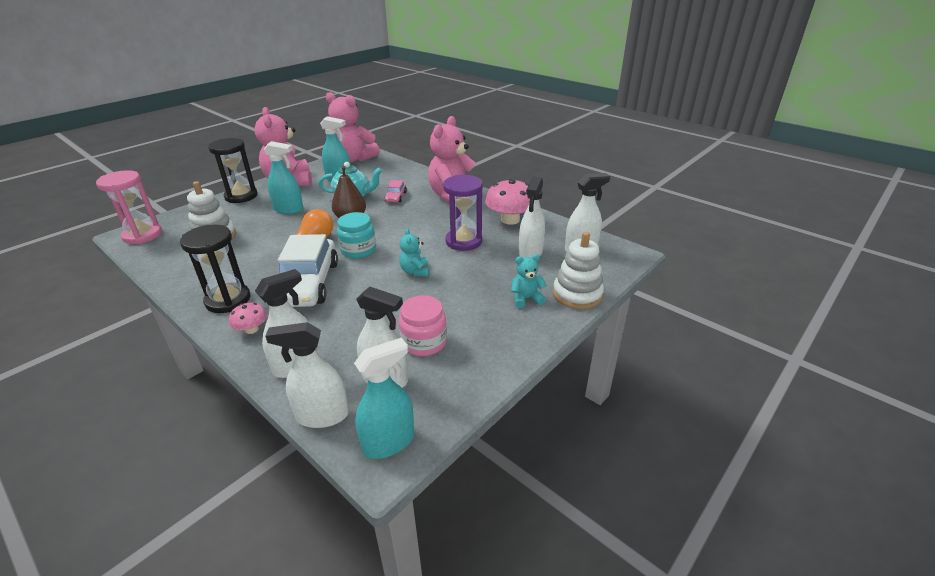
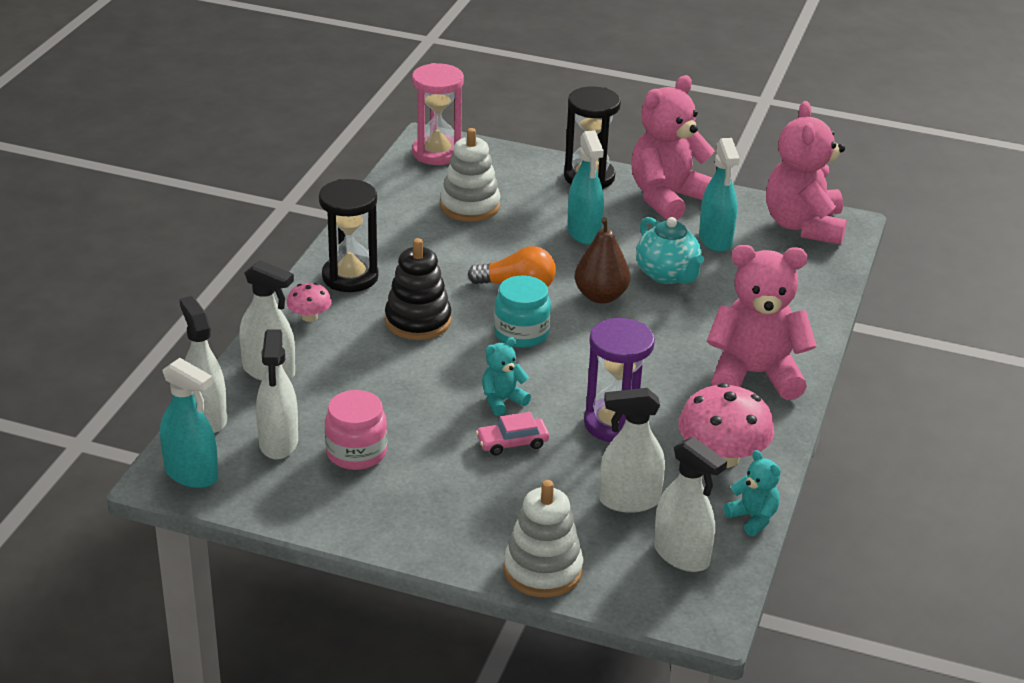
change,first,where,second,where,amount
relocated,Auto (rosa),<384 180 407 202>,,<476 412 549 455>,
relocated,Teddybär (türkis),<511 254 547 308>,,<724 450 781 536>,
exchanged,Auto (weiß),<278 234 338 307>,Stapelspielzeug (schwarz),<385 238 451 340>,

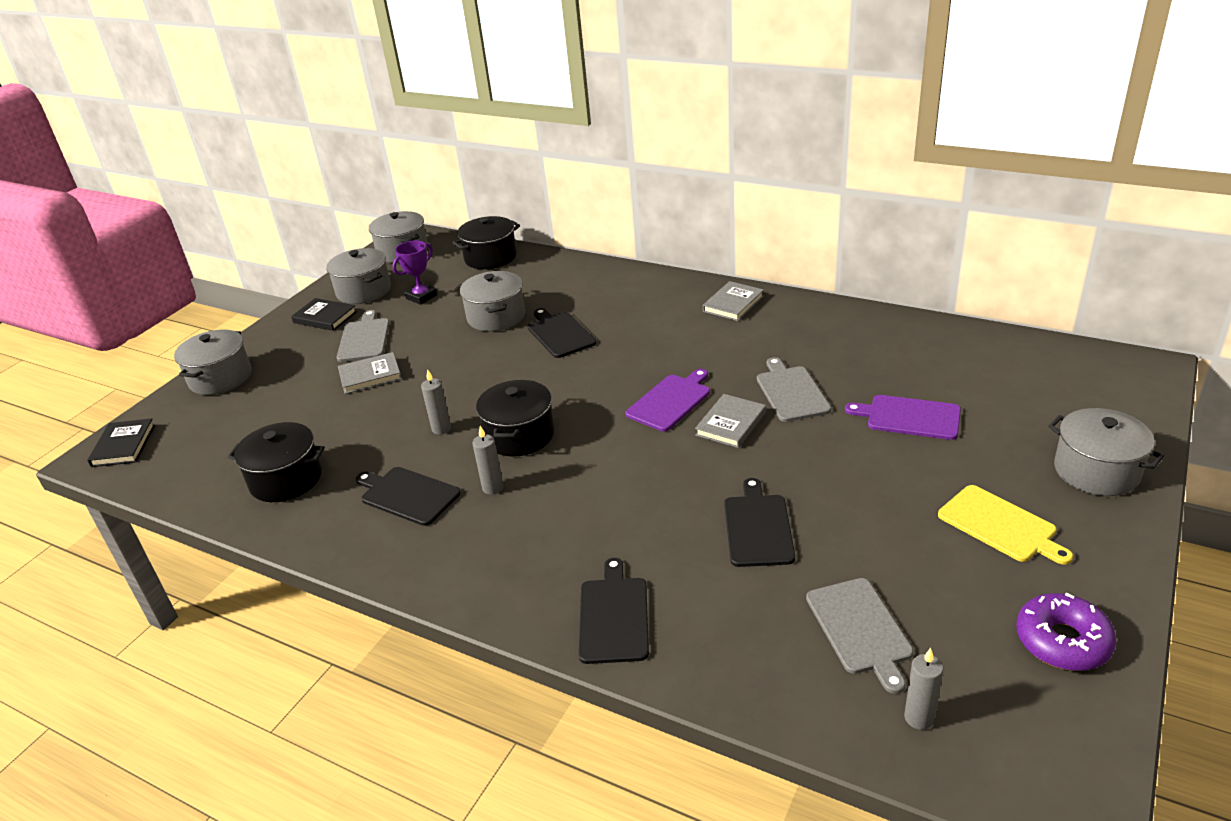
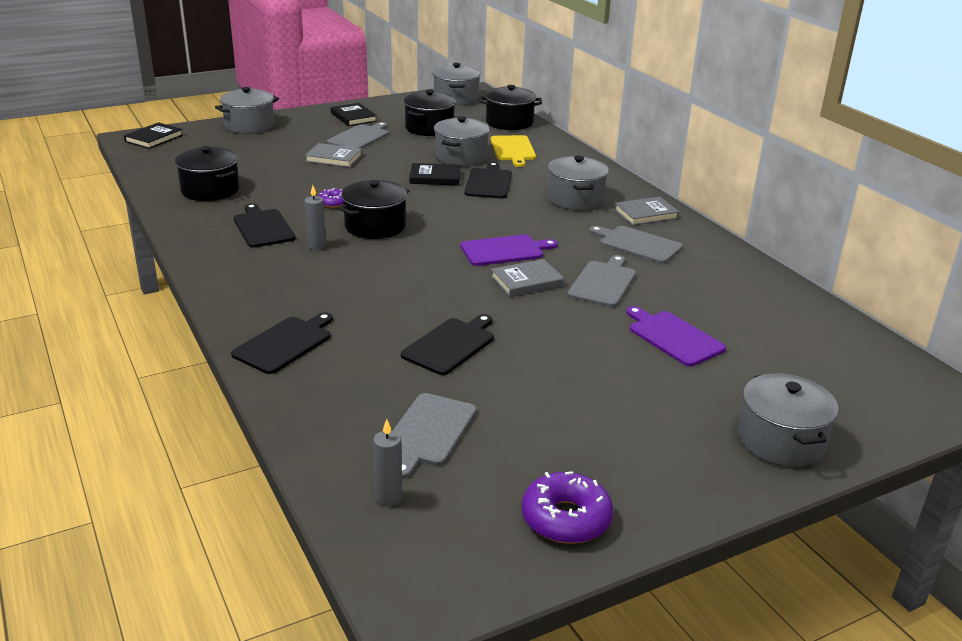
change,first,where,second,where,amount
appeared,,,Buch (schwarz),<409 163 461 185>,
appeared,,,Schneidebrett (grau),<589 226 683 264>,
relocated,Kochtopf (grau),<327 248 391 304>,,<547 156 609 210>,
relocated,Schneidebrett (gelb),<938 485 1073 565>,,<491 135 536 167>,
exchanged,Pokal (lila),<393 240 438 305>,Kochtopf (schwarz),<404 90 456 136>,
exchanged,Kerze (grau),<421 369 451 435>,Donut (lila),<319 188 344 208>,

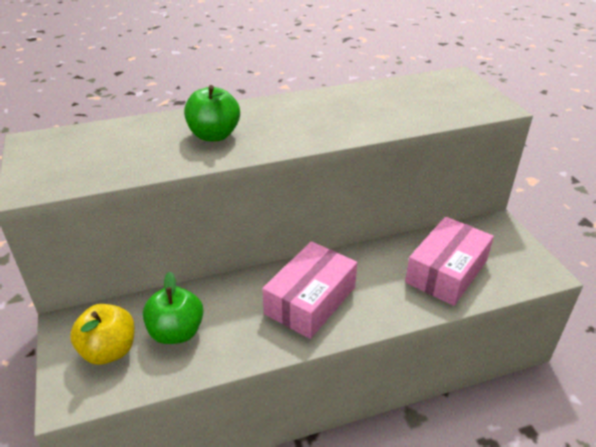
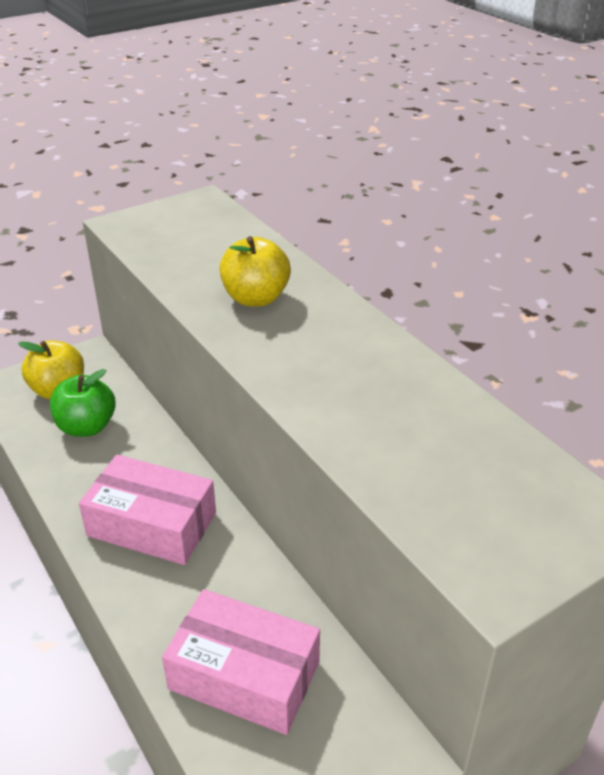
change,first,where,second,where,amount
colour,Apfel (grün),<184 85 240 141>,Apfel (gelb),<219 236 291 307>,

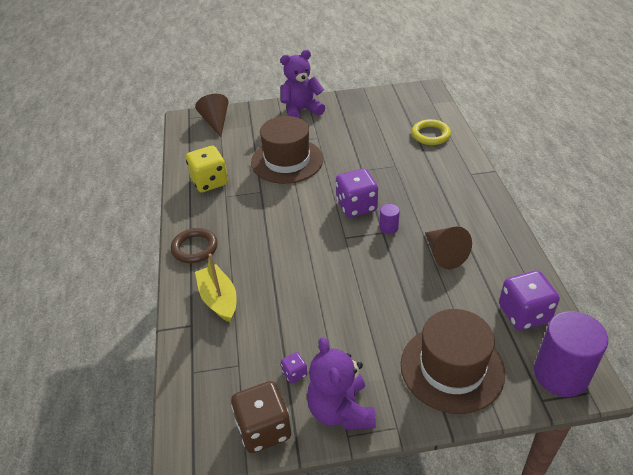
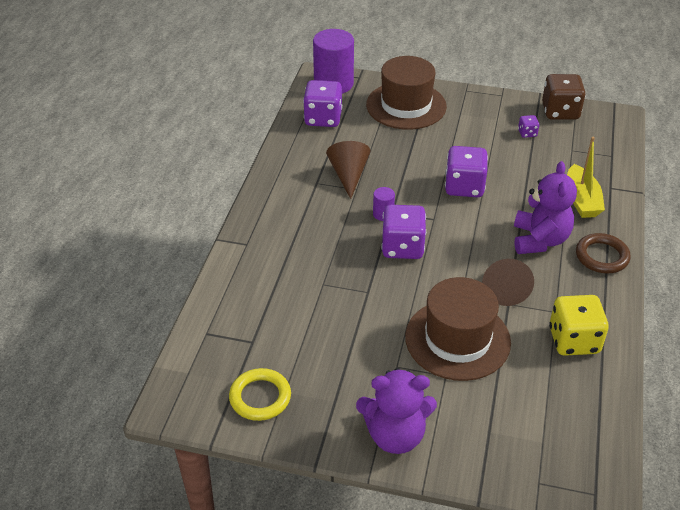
change,first,where,second,where,amount
appeared,,,Spielwürfel (lila),<445 146 488 197>,
relocated,Kegel (braun),<195 94 229 137>,,<482 259 534 306>,
relocated,Teddybär (lila),<307 337 376 430>,,<514 161 577 254>,
relocated,Ring (gelb),<412 119 451 145>,,<229 368 291 421>,

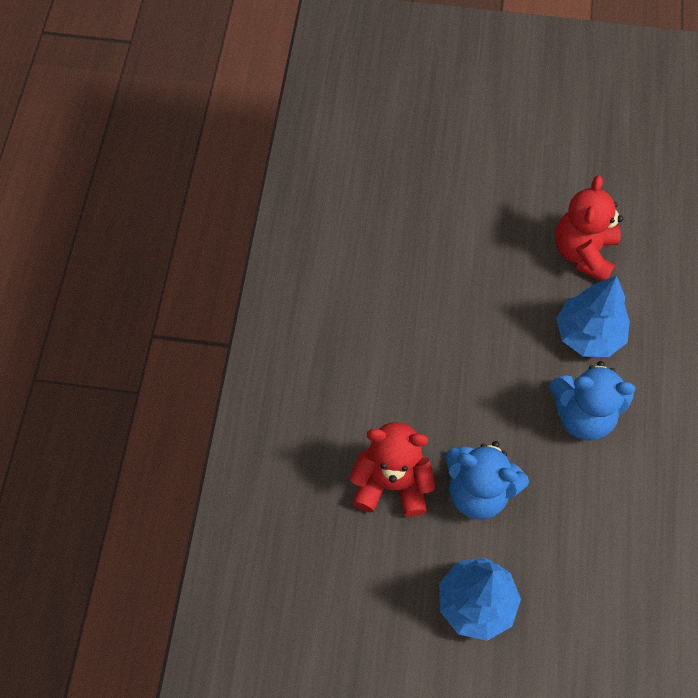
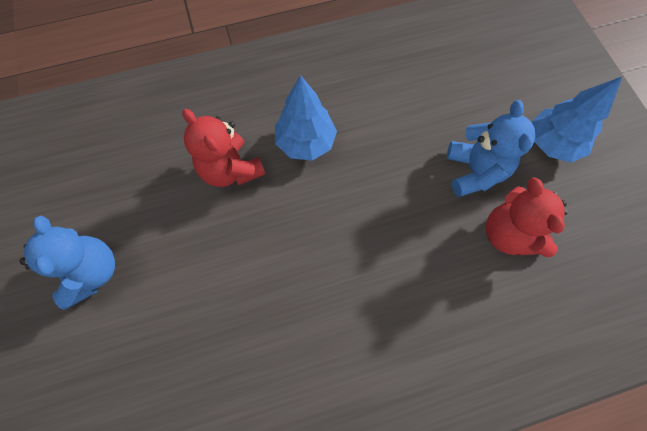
change,first,where,second,where,amount
relocated,Teddybär (blau),<549 361 635 440>,,<19 216 115 310>,
spun,Teddybär (rot),<555 175 623 281>,,<182 109 265 187>,60 degrees clockwise

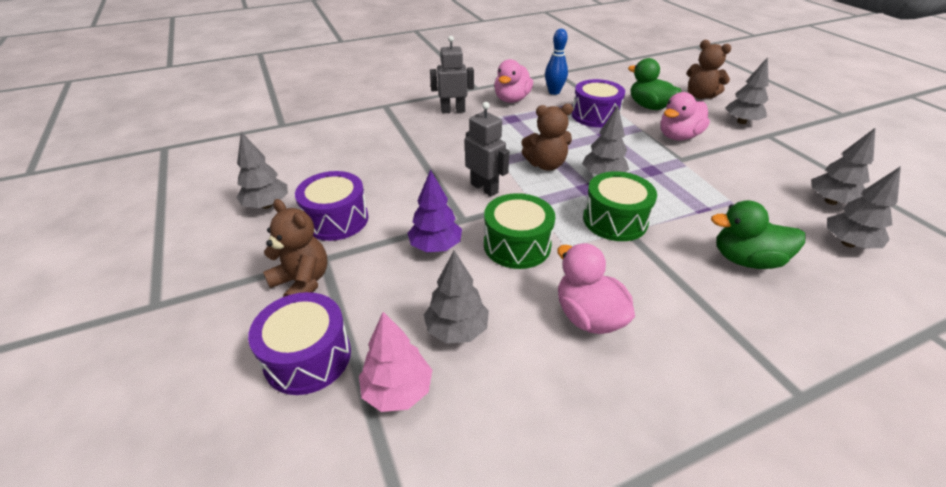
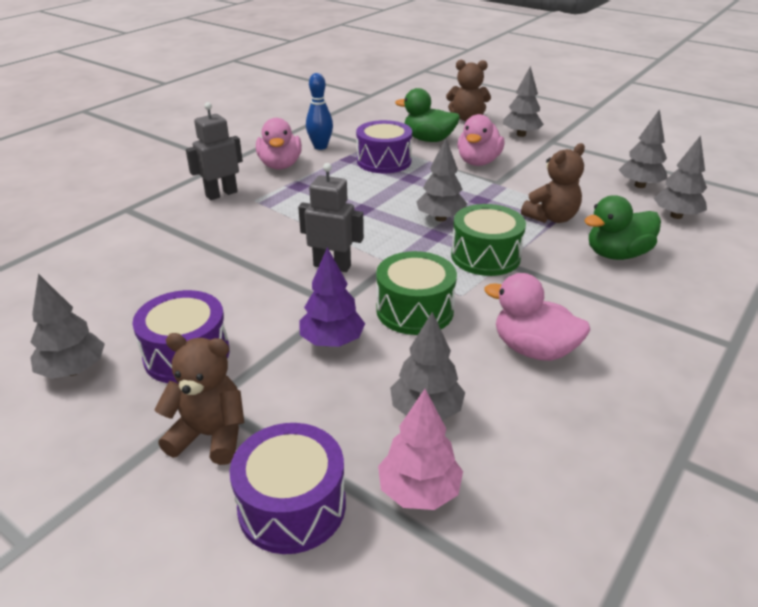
change,first,where,second,where,amount
relocated,Teddybär (braun),<521 104 573 171>,,<521 143 585 223>,

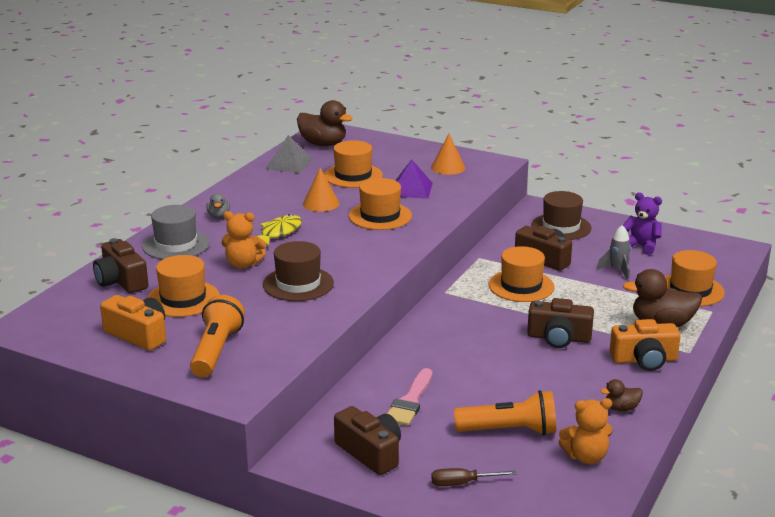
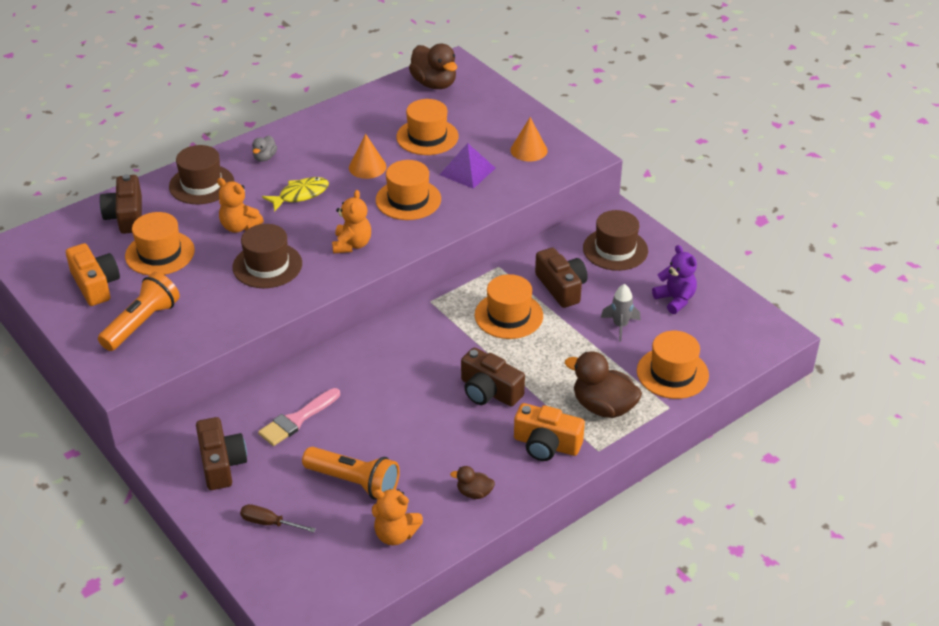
change,first,where,second,where,amount
missing,Pyramide (grau),<265 135 313 174>,,,
appeared,,,Teddybär (orange),<332 190 371 254>,
colour,Hut (grau),<142 205 210 260>,Hut (braun),<169 145 234 204>,

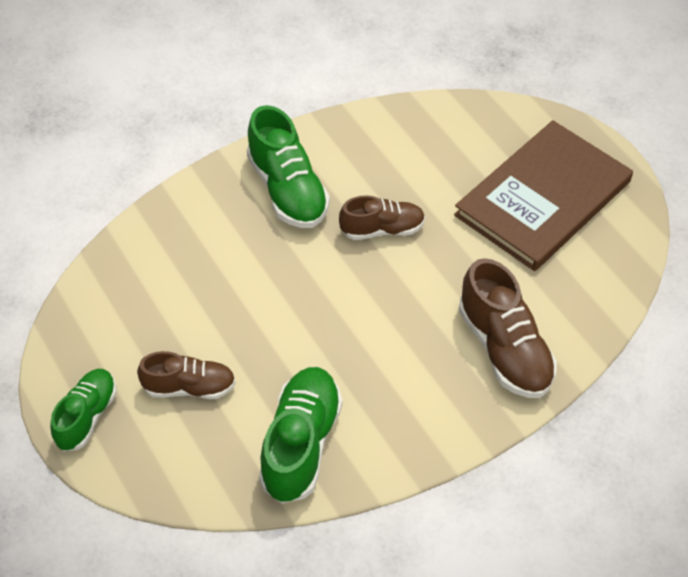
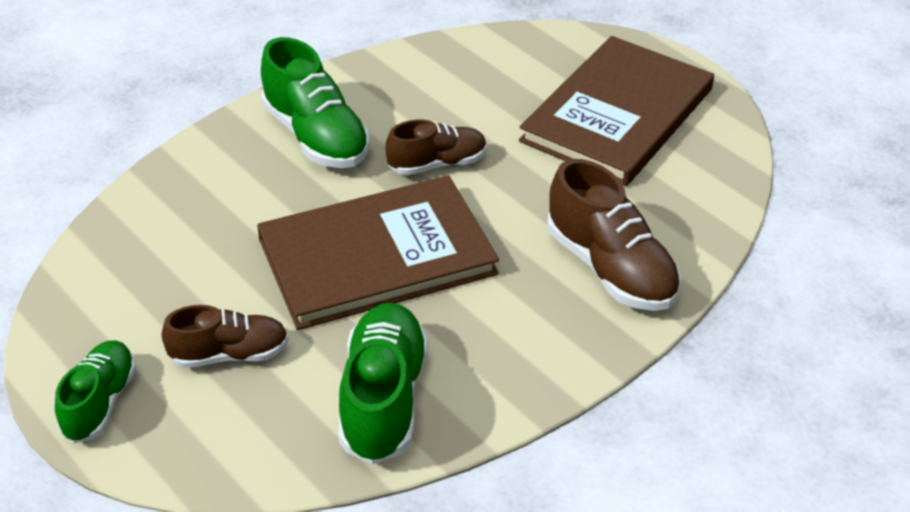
change,first,where,second,where,amount
appeared,,,Buch (braun),<257 176 499 330>,

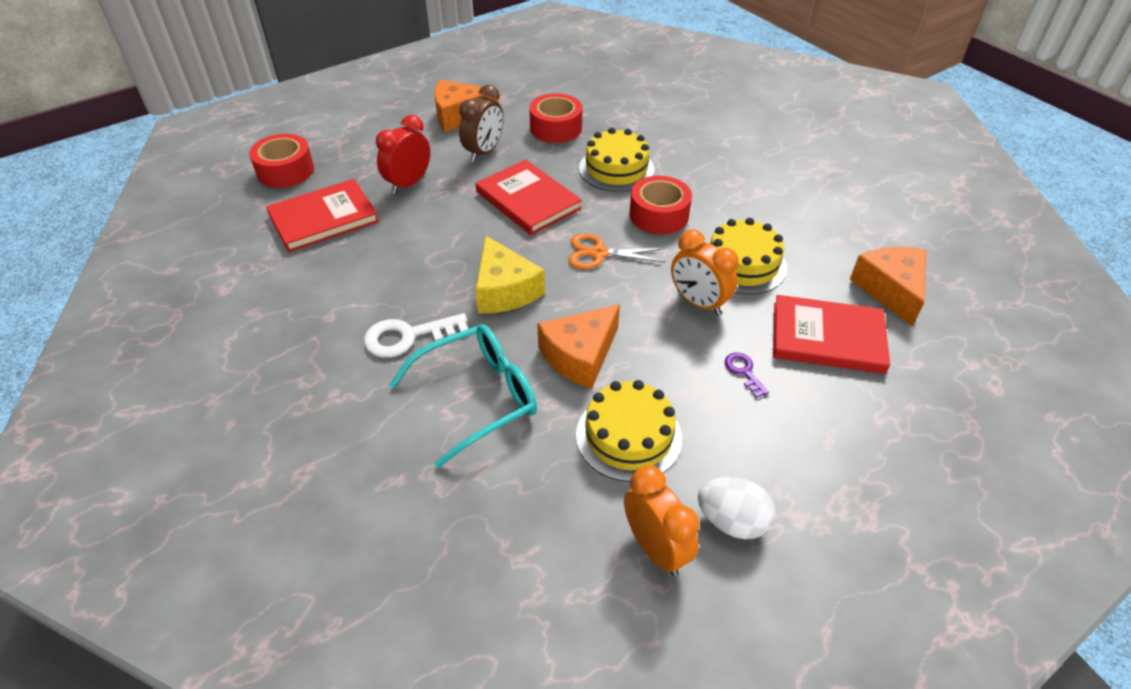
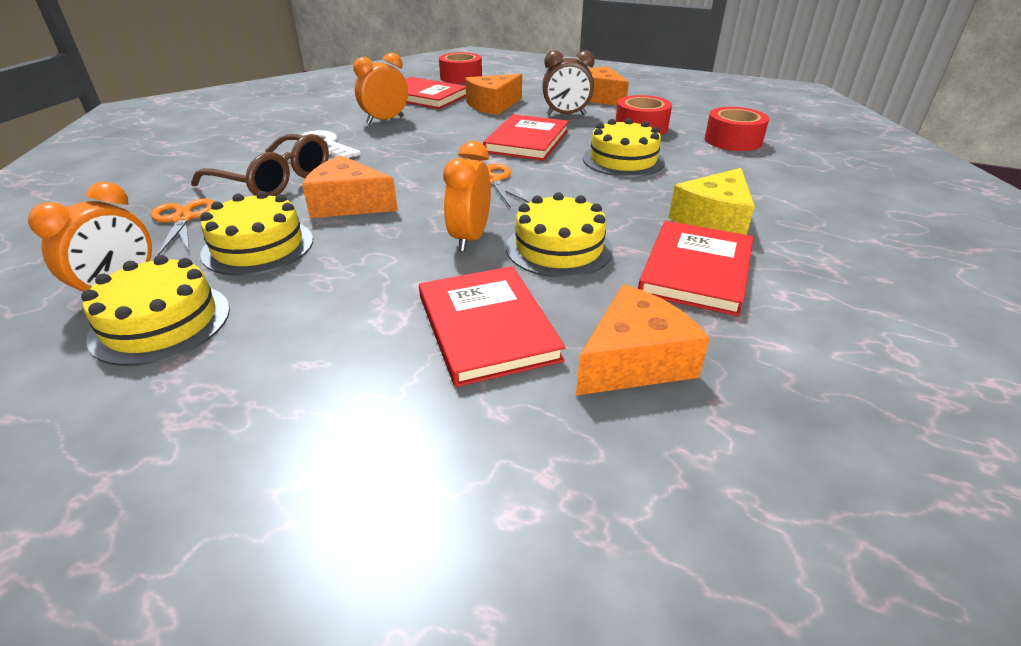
change,first,where,second,where,amount
missing,Schlüssel (lila),<725 353 769 398>,,,
appeared,,,Schere (orange),<151 198 214 255>,
appeared,,,Wecker (orange),<353 53 408 124>,
appeared,,,Buch (rot),<638 221 753 316>,
relocated,Käse (gelb),<476 235 545 314>,,<669 168 755 235>,
relocated,Klebeband (rot),<630 176 692 234>,,<705 107 769 151>,
exchanged,Wecker (rot),<376 115 430 194>,Käse (orange),<465 74 522 115>,
exchanged,Ei (weiß),<698 477 775 539>,Kuchen (gelb),<81 255 230 366>,
colour,Brille (türkis),<389 324 537 468>,Brille (braun),<191 134 329 196>,

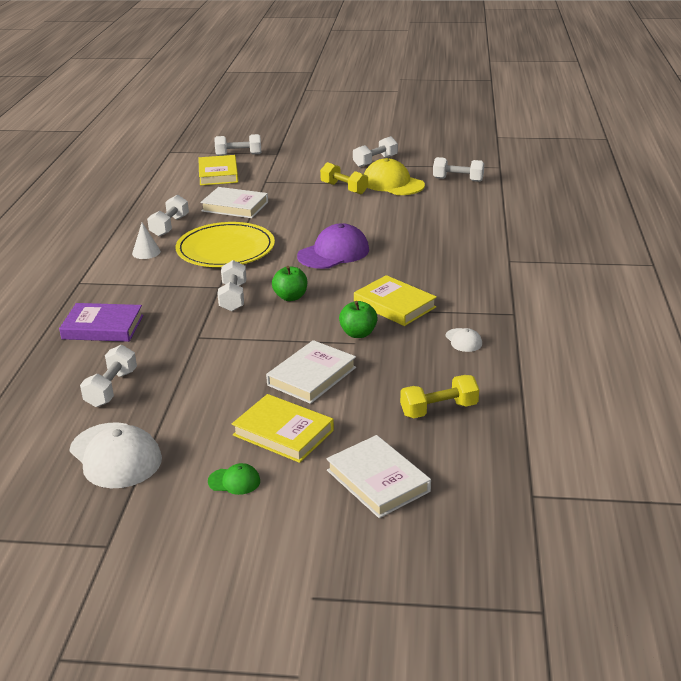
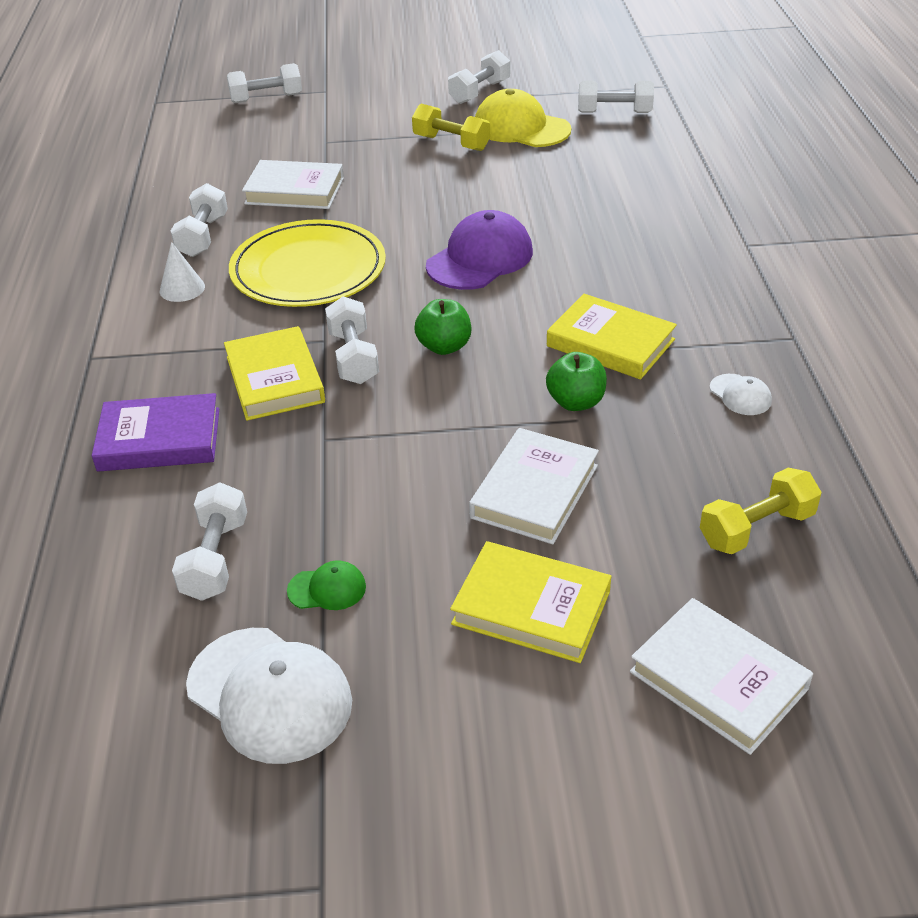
change,first,where,second,where,amount
relocated,Buch (gelb),<198 155 238 186>,,<224 326 325 421>,
relocated,Kappe (grün),<208 463 260 495>,,<287 560 366 610>,

